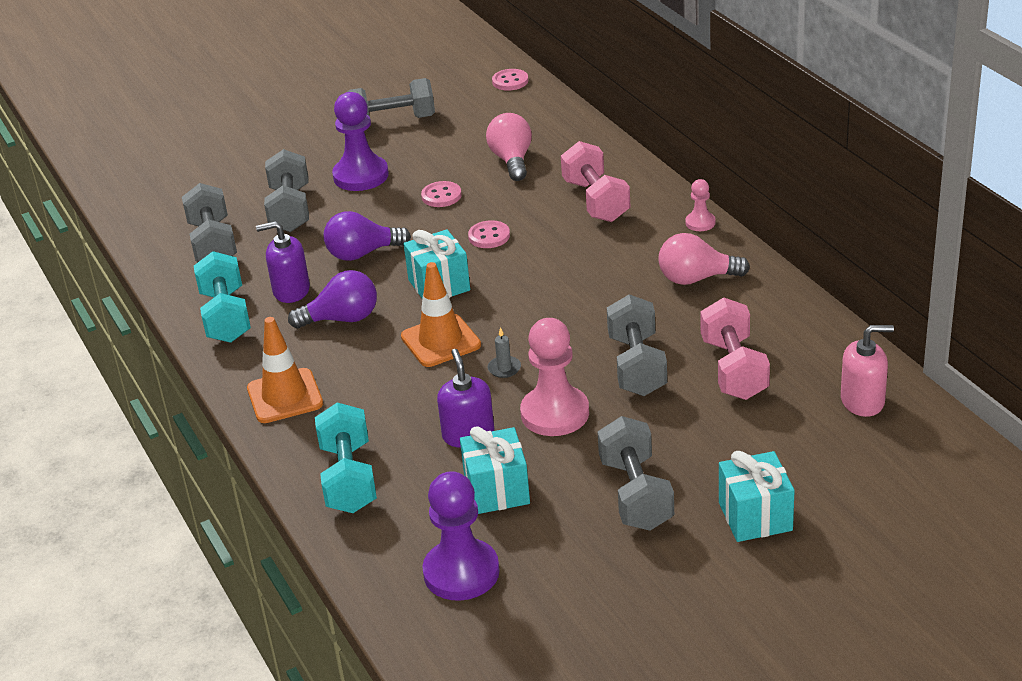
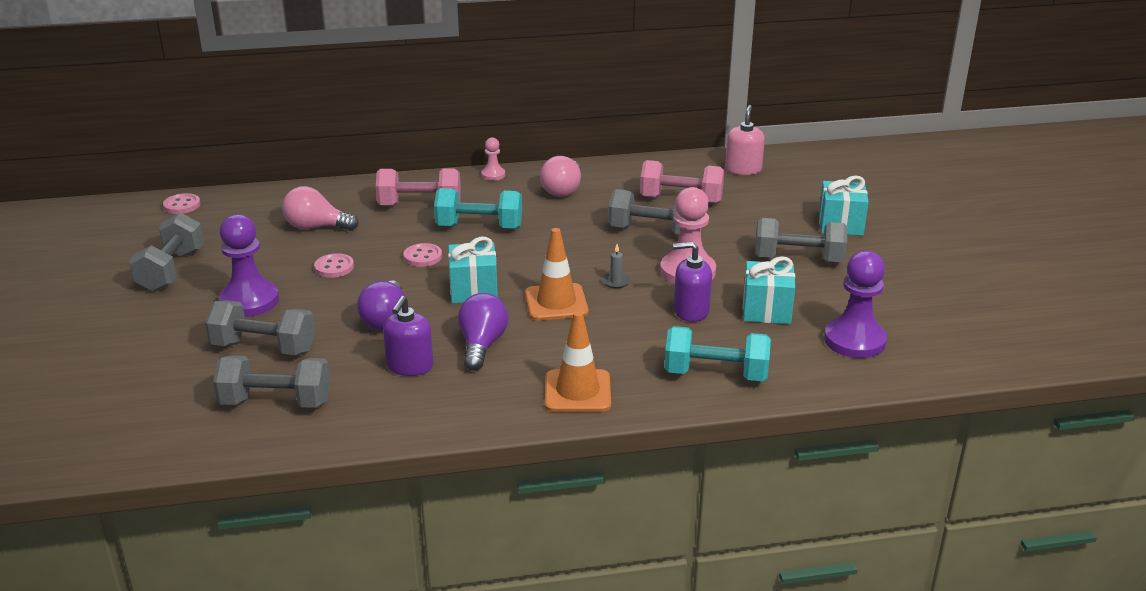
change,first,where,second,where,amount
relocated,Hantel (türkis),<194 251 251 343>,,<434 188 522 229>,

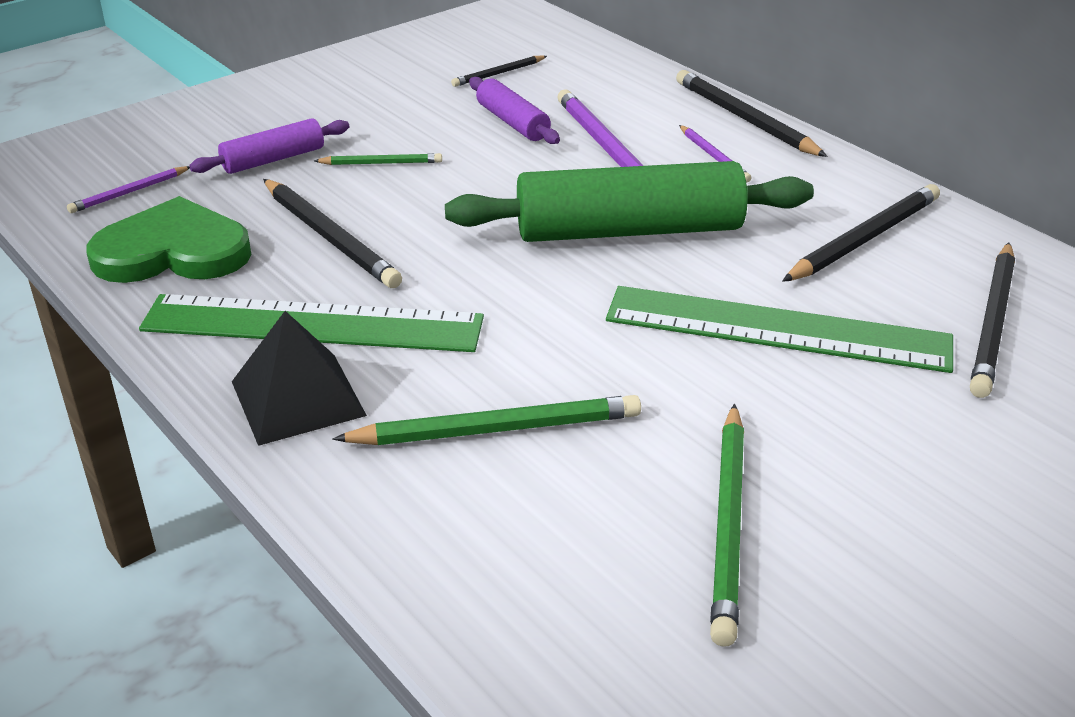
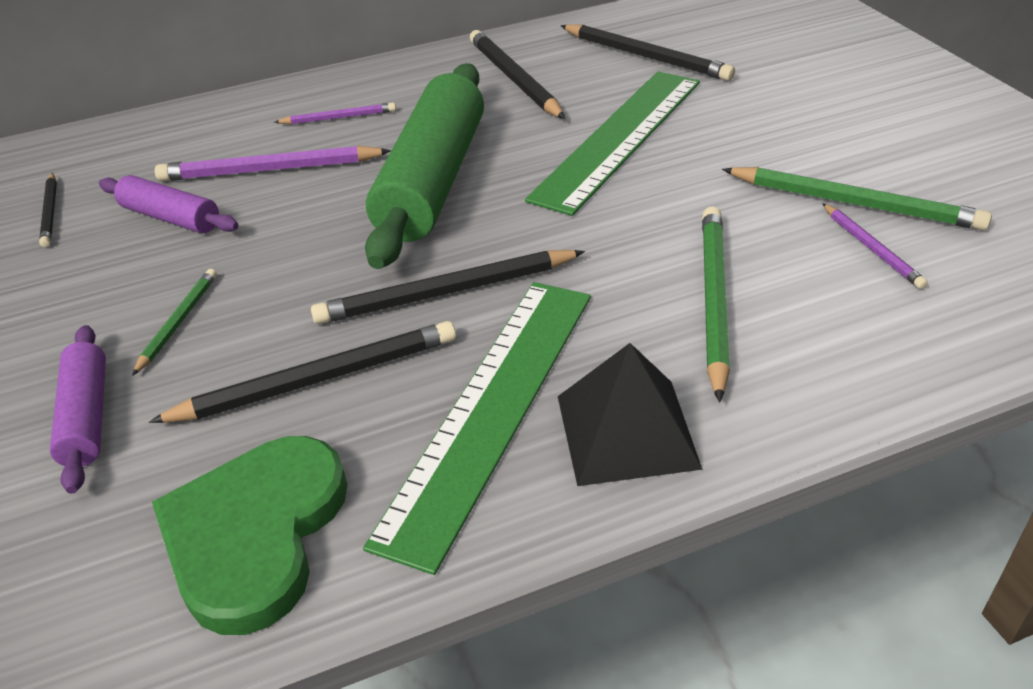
change,first,where,second,where,amount
relocated,Bleistift (lila),<67 166 190 213>,,<822 203 928 289>,
relocated,Bleistift (schwarz),<676 70 828 157>,,<311 250 585 324>,
spun,Nudelholz (lila),<469 77 560 144>,,<99 175 238 233>,45 degrees clockwise

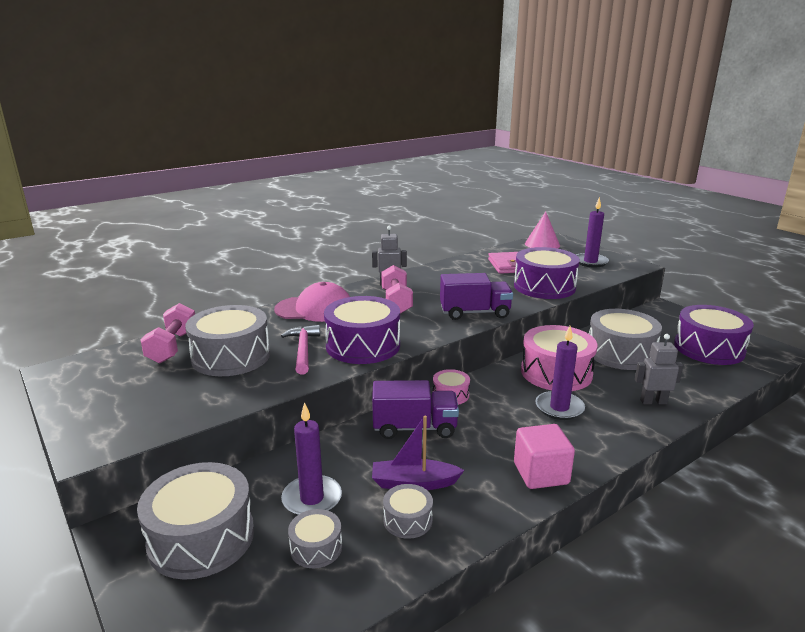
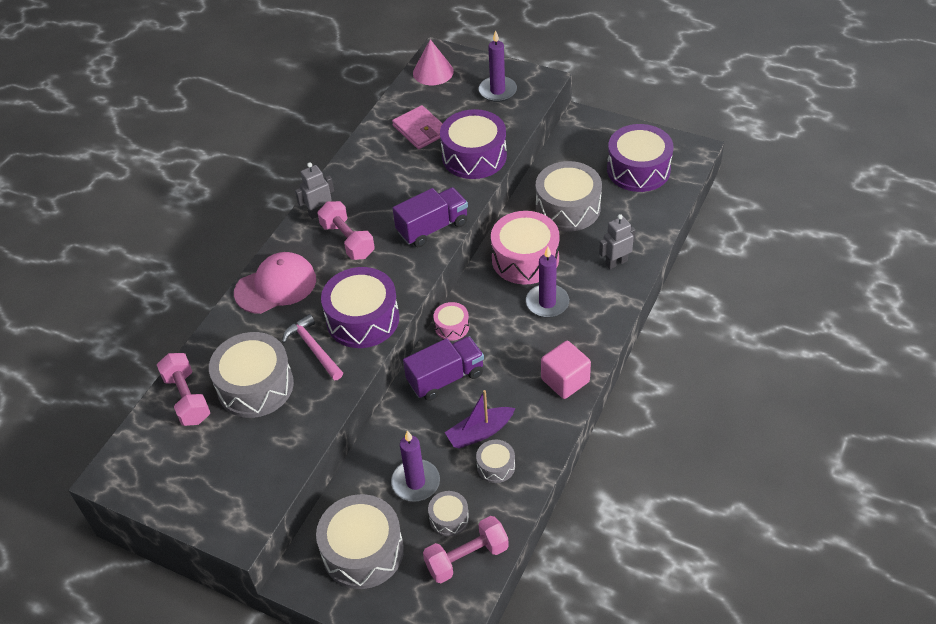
change,first,where,second,where,amount
appeared,,,Hantel (rosa),<423 516 509 583>,

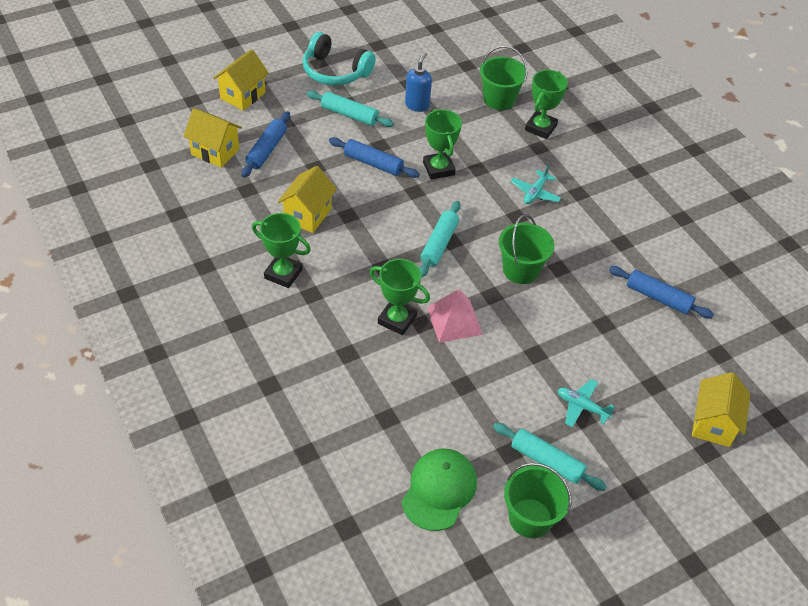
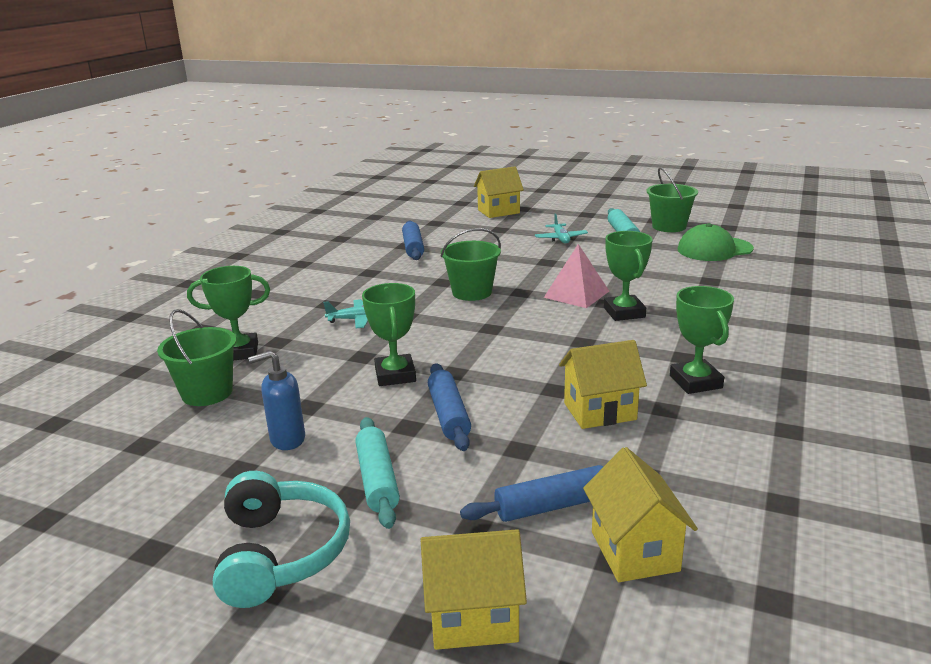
change,first,where,second,where,amount
missing,Nudelholz (türkis),<419 201 461 278>,,,
spun,Pokal (grün),<423 109 462 179>,,<362 283 416 386>,45 degrees counterclockwise

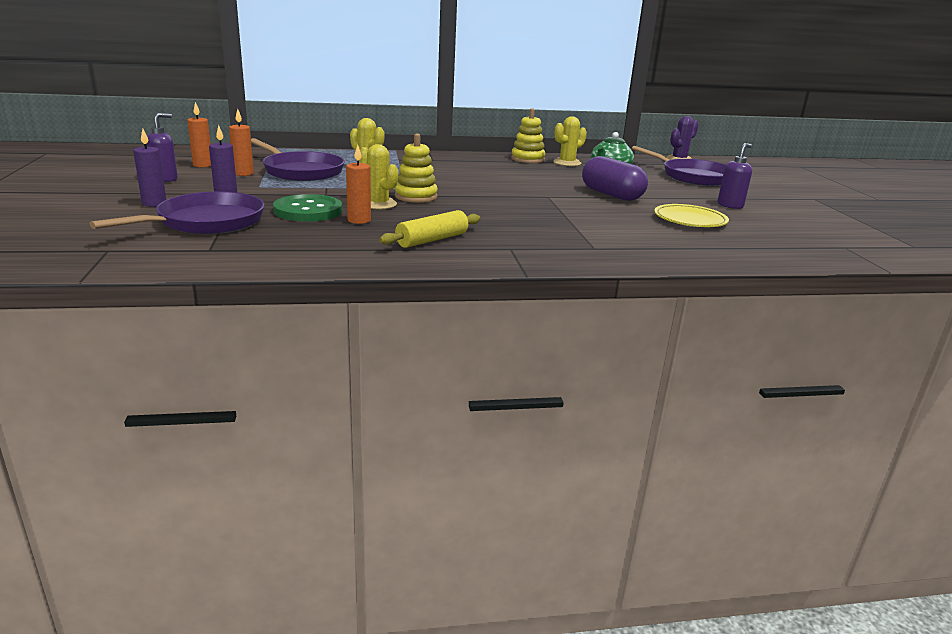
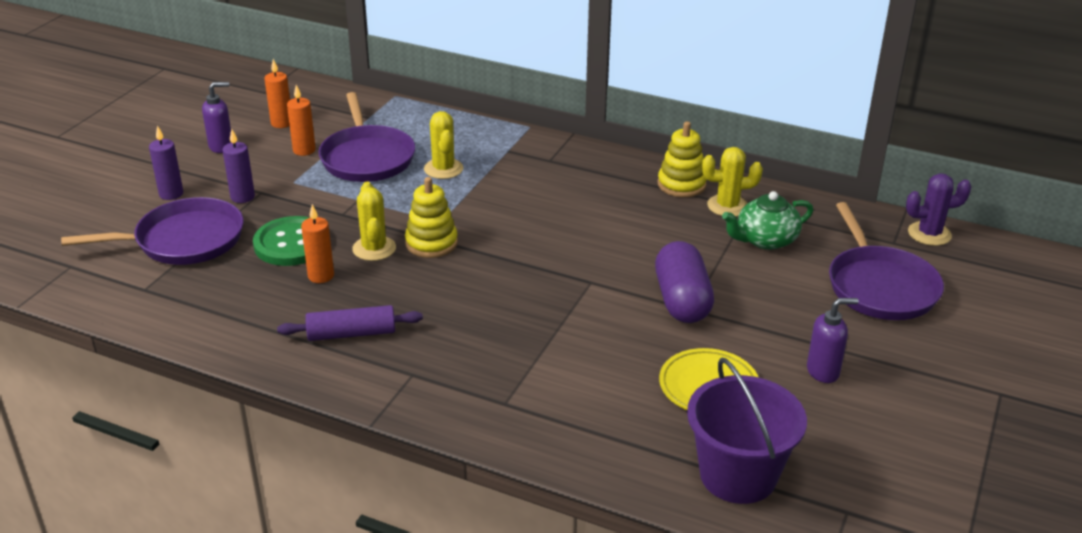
change,first,where,second,where,amount
appeared,,,Eimer (lila),<687 358 807 504>,
colour,Nudelholz (gelb),<379 210 480 248>,Nudelholz (lila),<277 305 423 341>,

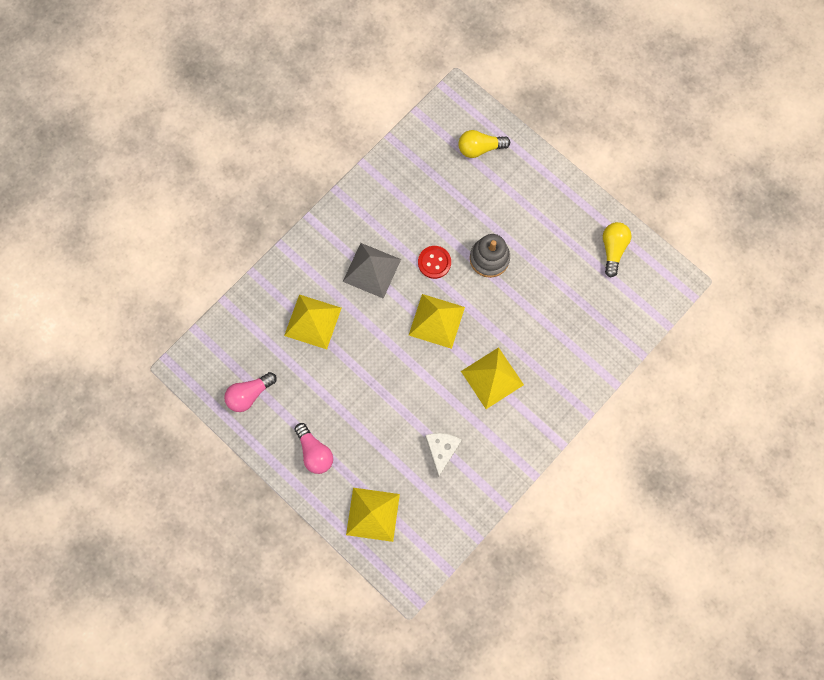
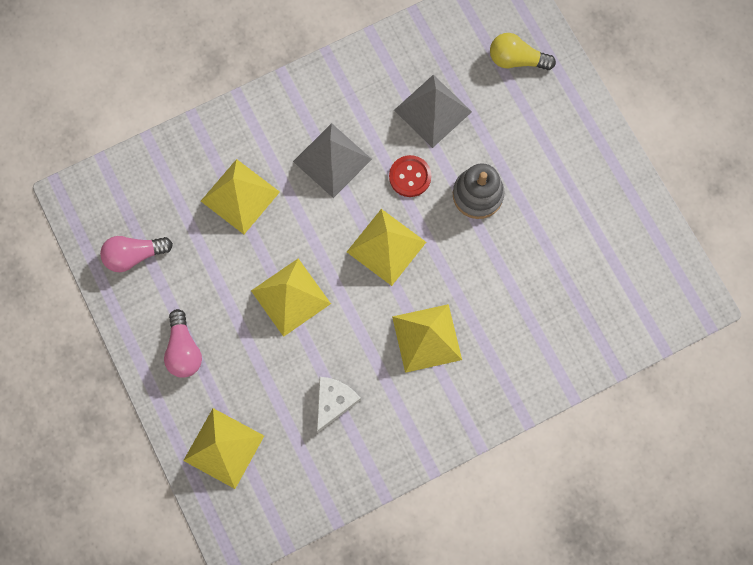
change,first,where,second,where,amount
missing,Glühbirne (gelb),<603 222 632 278>,,,
appeared,,,Pyramide (gelb),<251 258 331 337>,
appeared,,,Pyramide (grau),<394 75 472 148>,

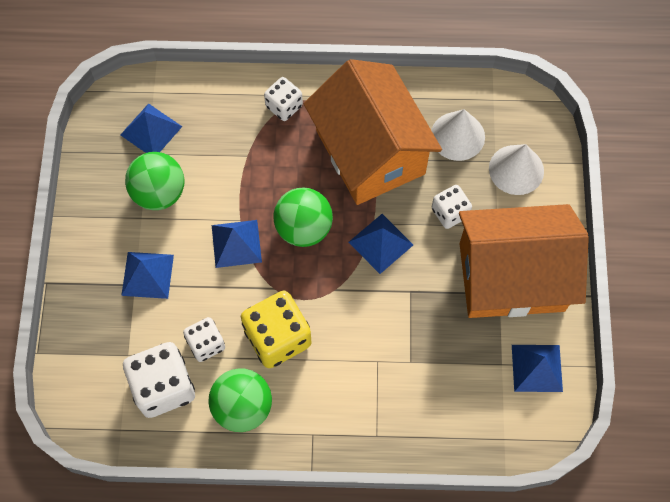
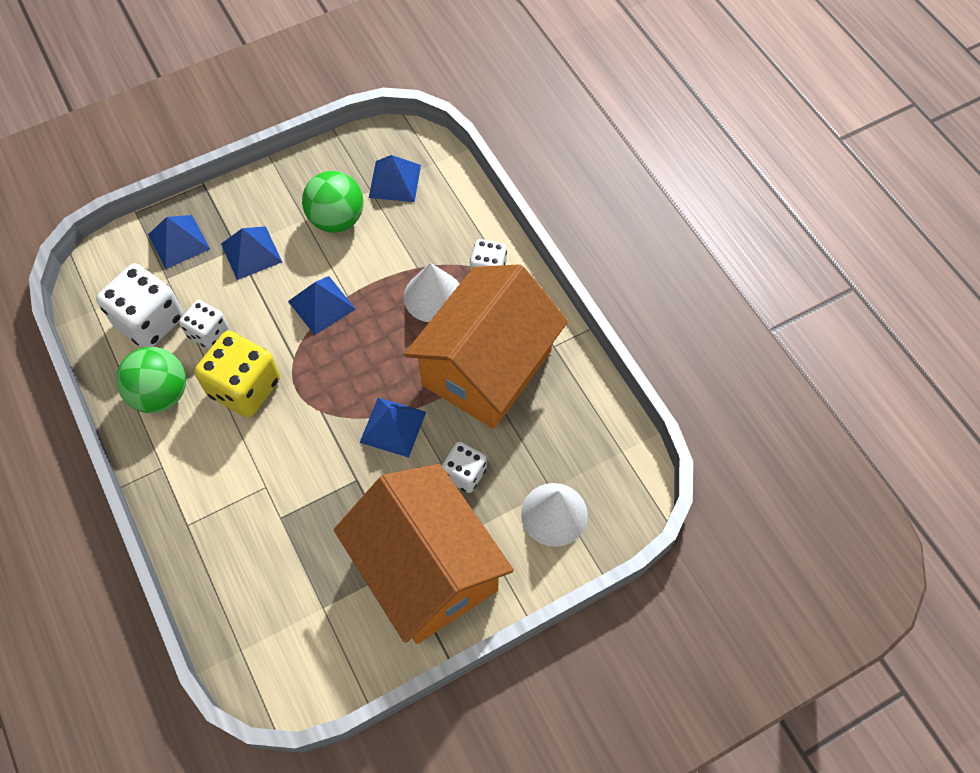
change,first,where,second,where,amount
missing,Ball (grün),<273 187 333 247>,,,
relocated,Kegel (weiß),<431 109 485 161>,,<404 263 459 322>,
relocated,Pyramide (blau),<512 345 563 392>,,<148 215 210 269>,

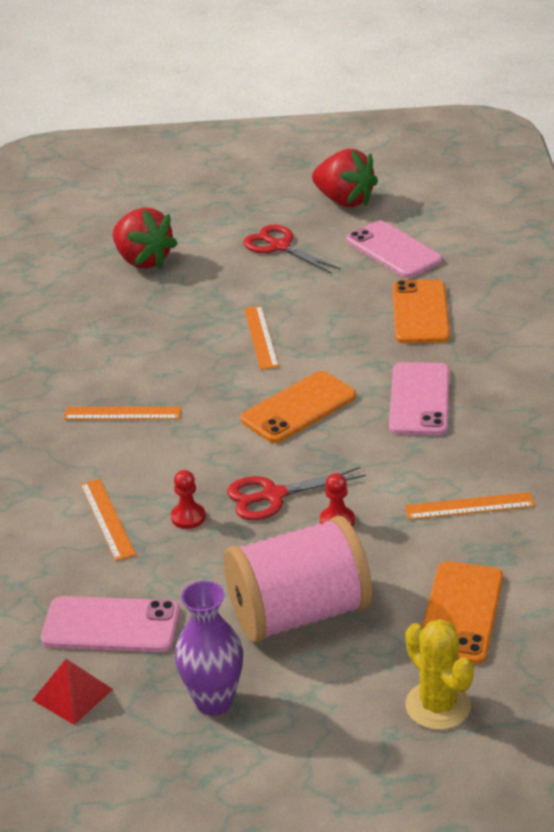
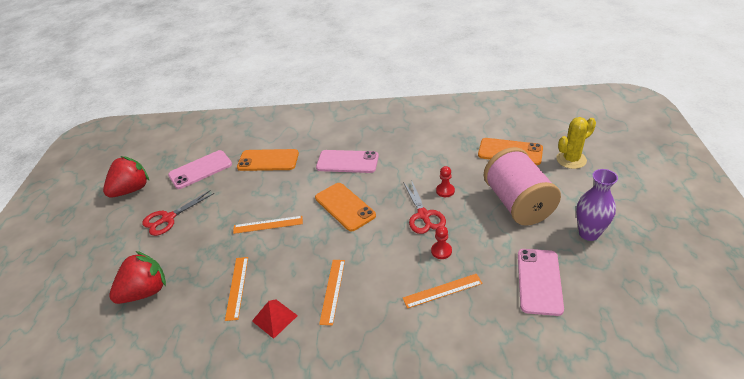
change,first,where,second,where,amount
relocated,Pyramide (rot),<33 659 113 725>,,<252 299 298 339>,
relocated,Lineal (orange),<405 492 535 520>,,<225 257 248 321>,

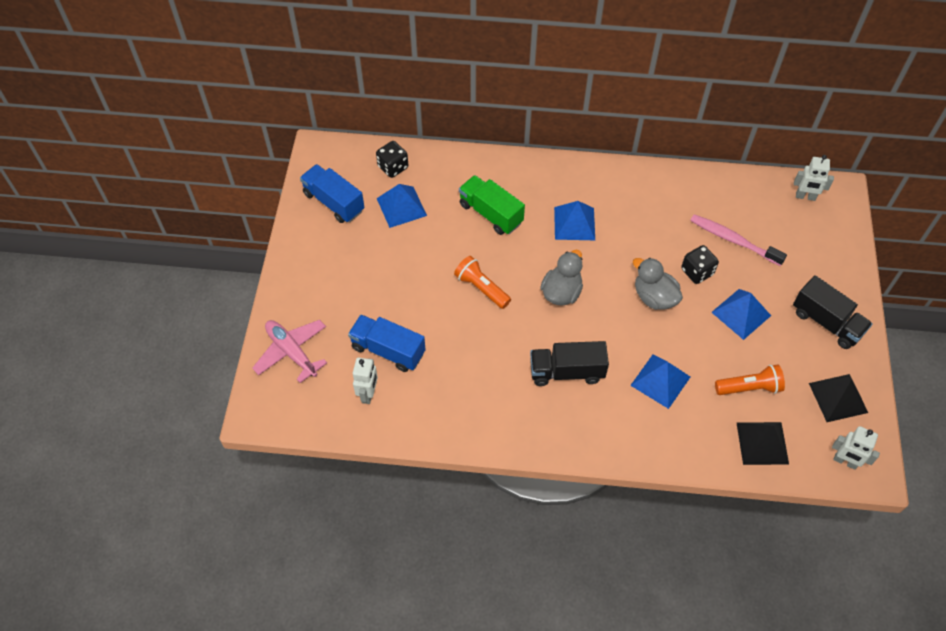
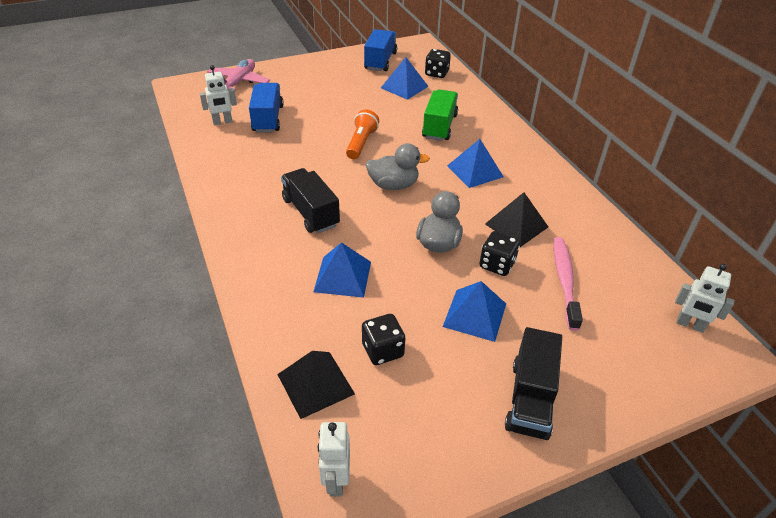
change,first,where,second,where,amount
relocated,Pyramide (schwarz),<809 374 868 422>,,<485 192 548 247>,
exchanged,Taschenlampe (orange),<715 365 785 395>,Spielwürfel (schwarz),<362 314 405 365>,
spun,Roboter (weiß),<794 155 834 201>,,<675 264 735 333>,45 degrees counterclockwise

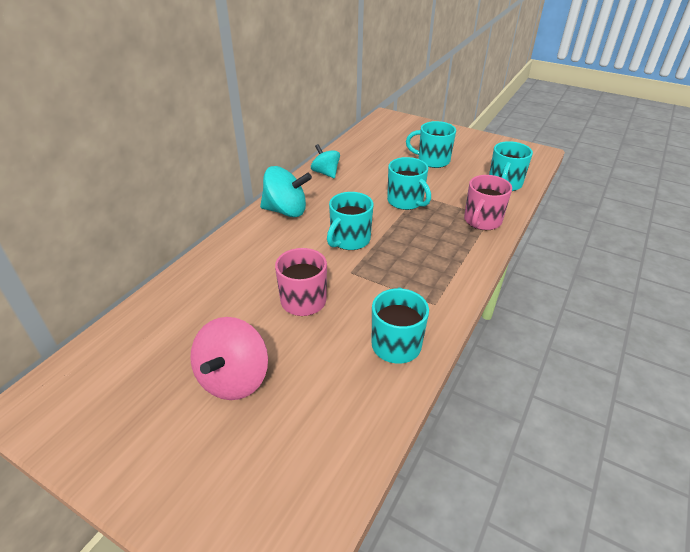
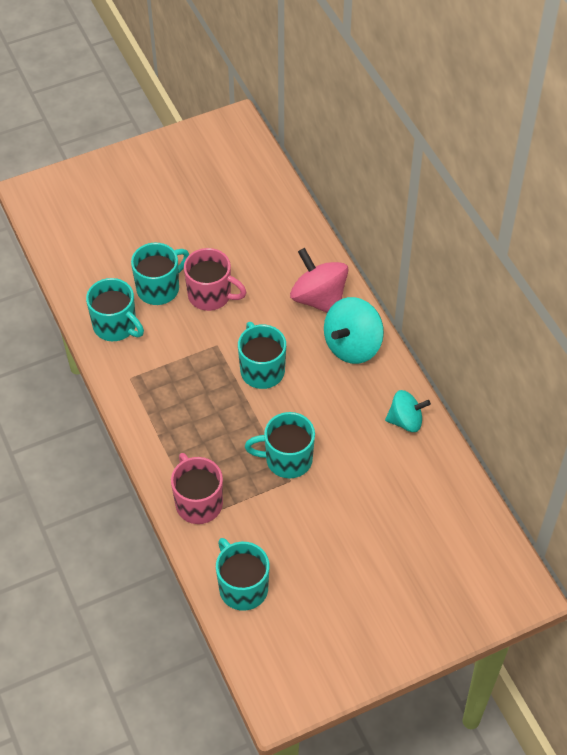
change,first,where,second,where,amount
relocated,Kreisel (rosa),<190 317 268 400>,,<290 248 348 313>,
relocated,Tasse (türkis),<406 121 456 168>,,<131 243 189 305>,

